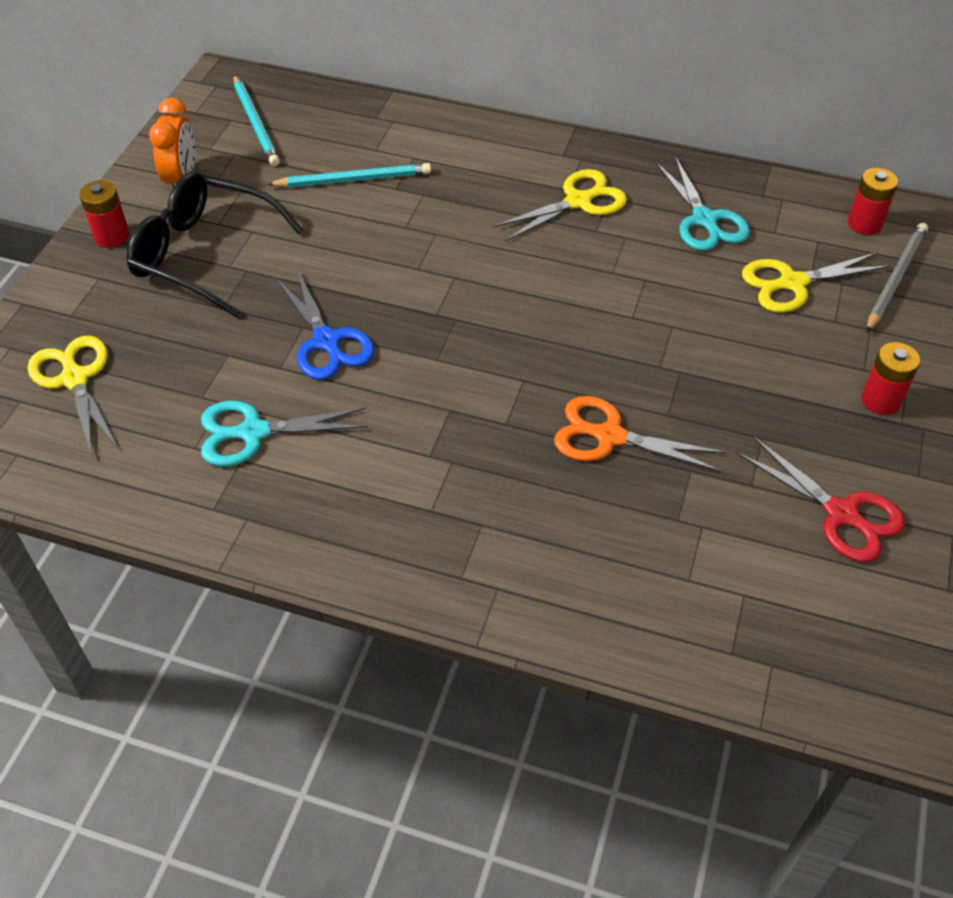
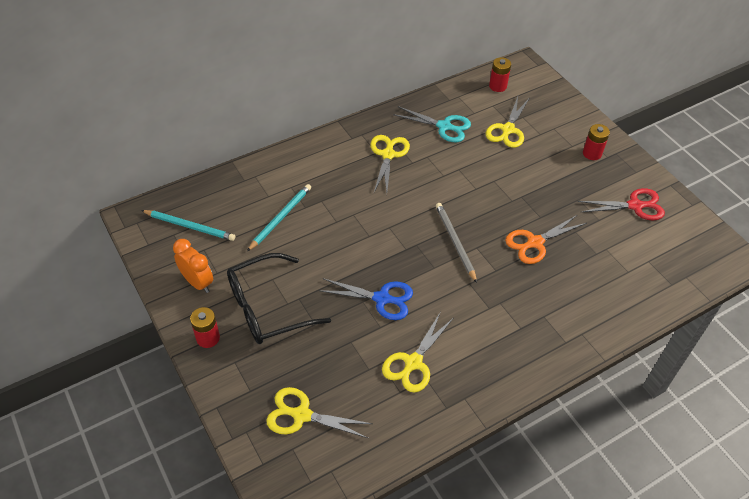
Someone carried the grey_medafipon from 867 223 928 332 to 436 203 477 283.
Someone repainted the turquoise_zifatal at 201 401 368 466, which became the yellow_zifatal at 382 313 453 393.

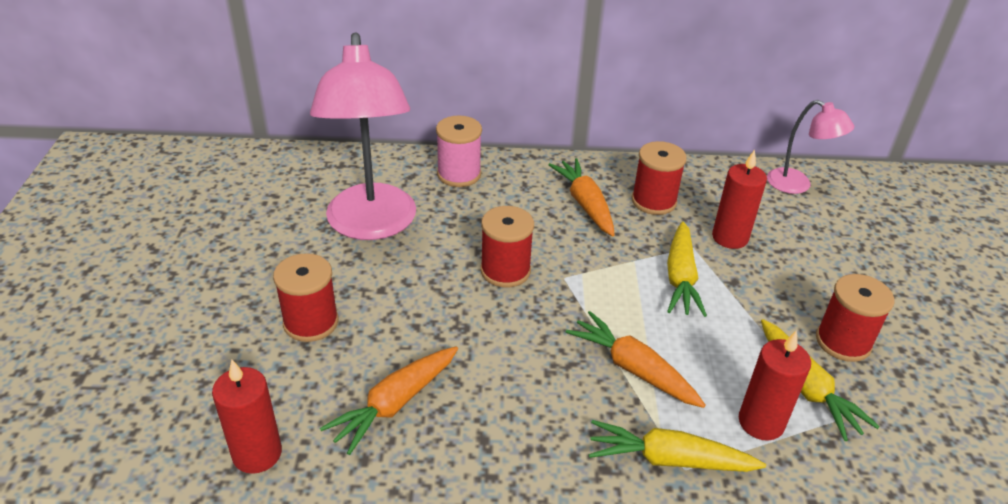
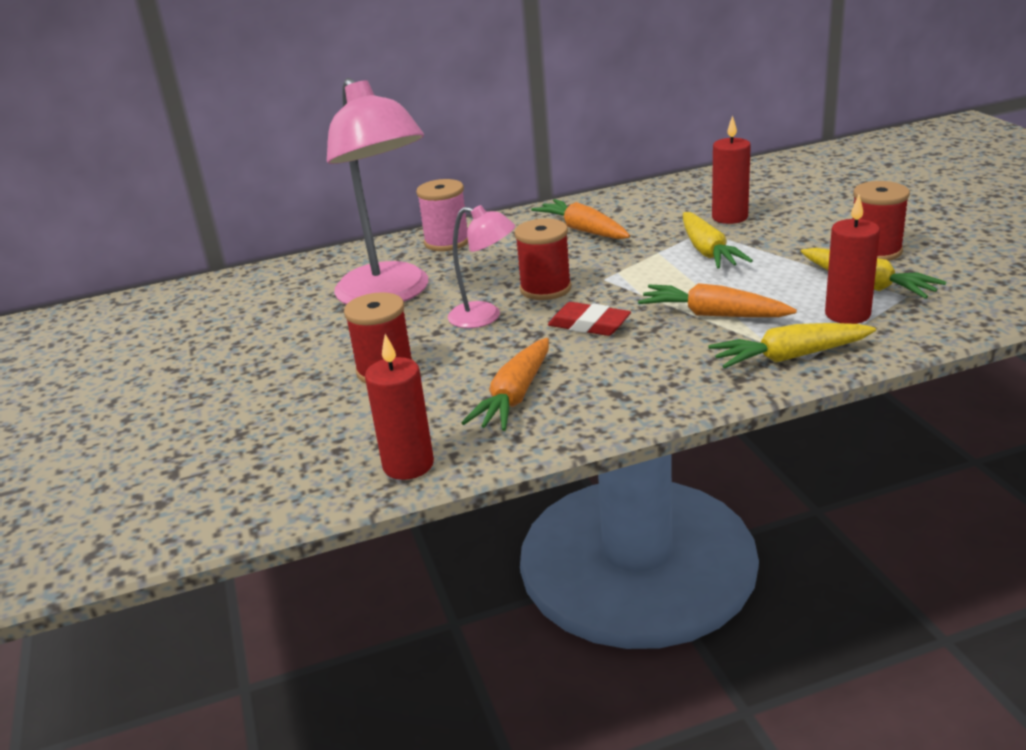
Someone carried the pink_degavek from 767 100 854 194 to 448 205 515 328.
Someone took away the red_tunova at 631 141 687 215.
Someone put down the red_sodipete at 548 302 631 336.

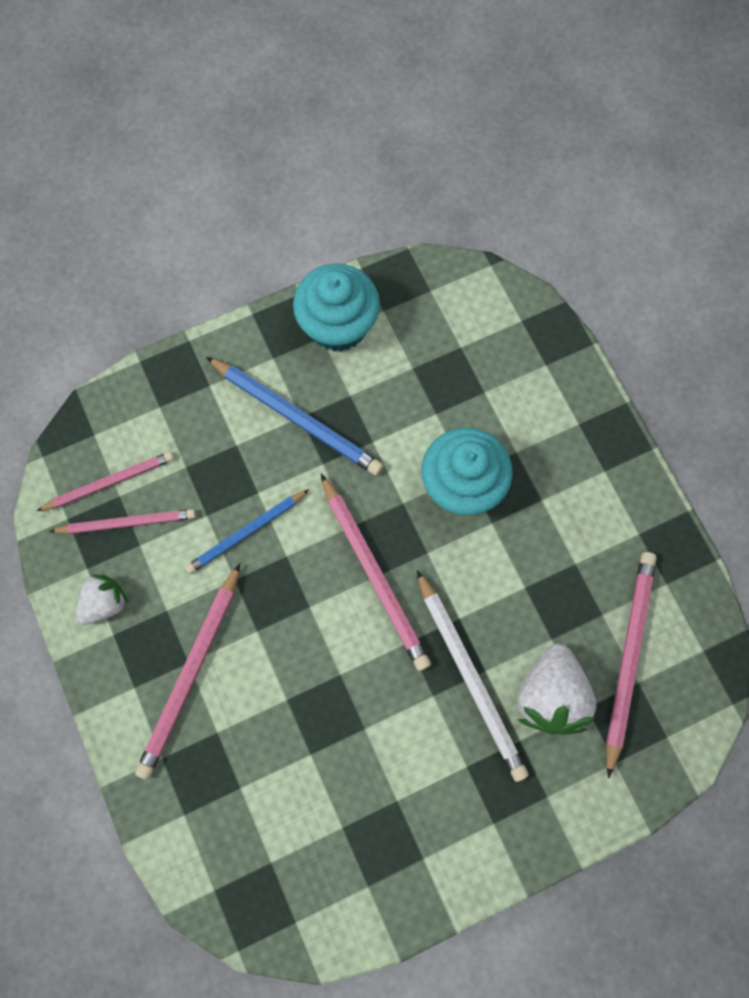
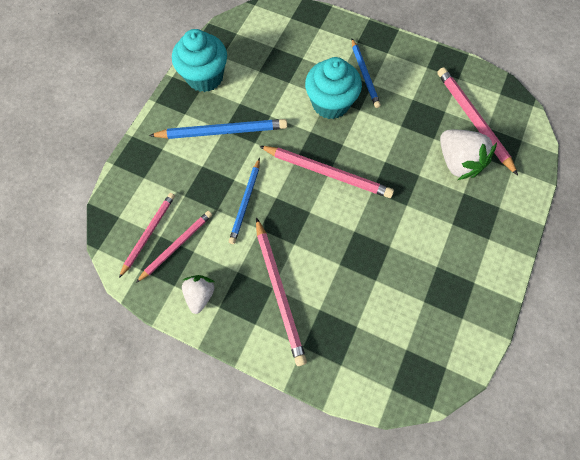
Someone took away the white_medafipon at 417 570 529 782.
Someone put down the blue_medafipon at 352 39 381 108.

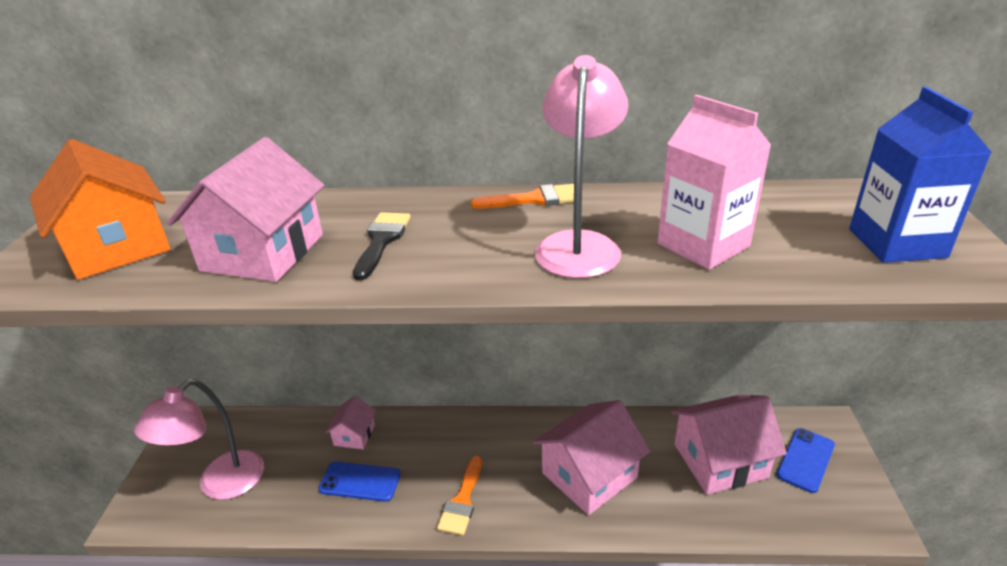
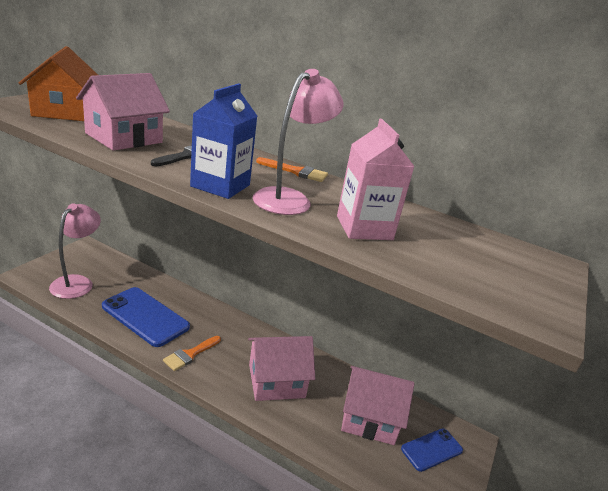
Someone carried the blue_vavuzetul from 849 87 992 263 to 190 83 257 199.
Someone rotated the pink_degavek at 134 379 264 500 by 135 degrees clockwise.
Someone took away the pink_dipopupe at 325 396 376 449.
Someone scaled the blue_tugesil at 319 462 401 502 by 1.76.

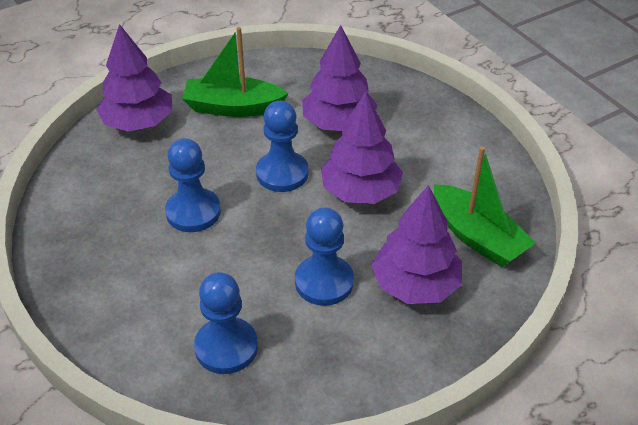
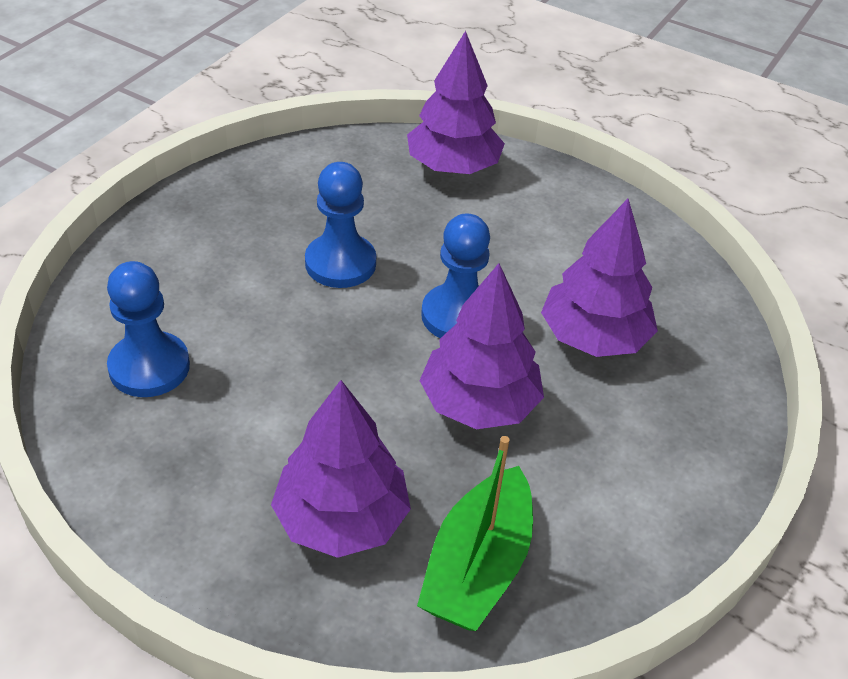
Someone took away the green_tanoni at 182 27 289 117.
Someone took away the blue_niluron at 295 207 354 306.

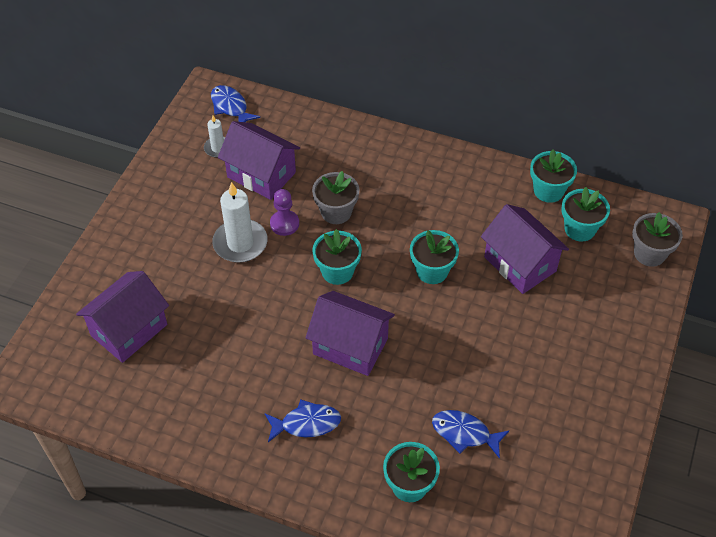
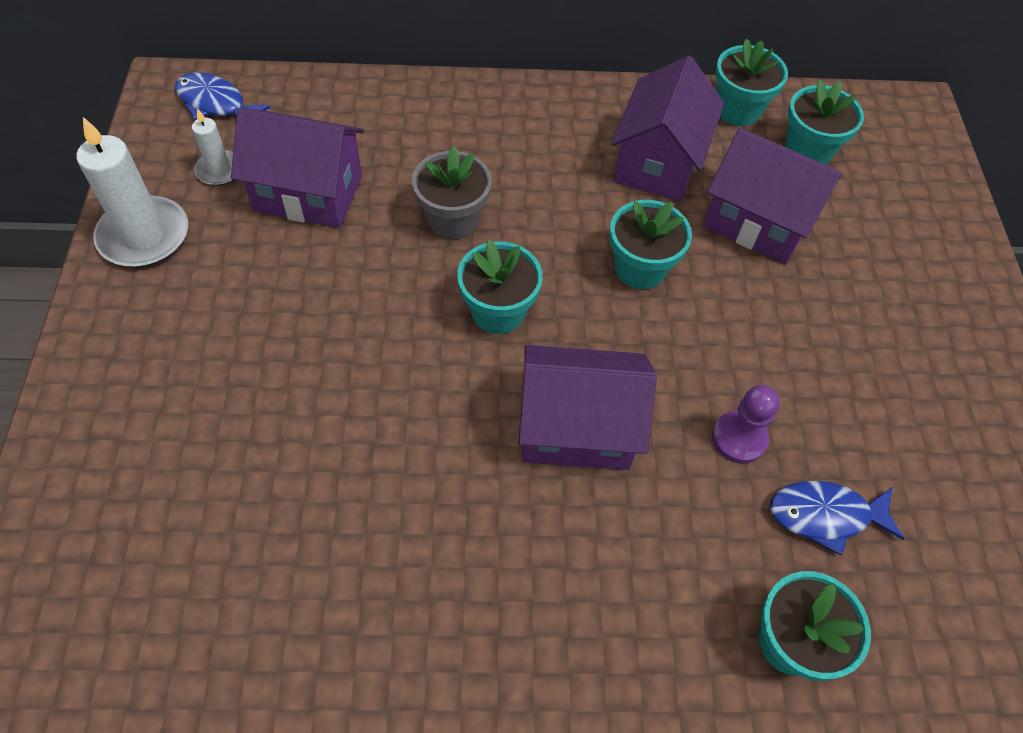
Someone carried the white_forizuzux from 212 182 268 263 to 76 117 188 267.
Someone carried the purple_niluron from 270 189 299 236 to 712 385 780 464.
Someone took away the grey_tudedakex at 632 212 683 267.
Someone carried the purple_dipopupe from 76 271 169 363 to 611 56 724 202.
Someone took away the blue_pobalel at 265 400 341 442.

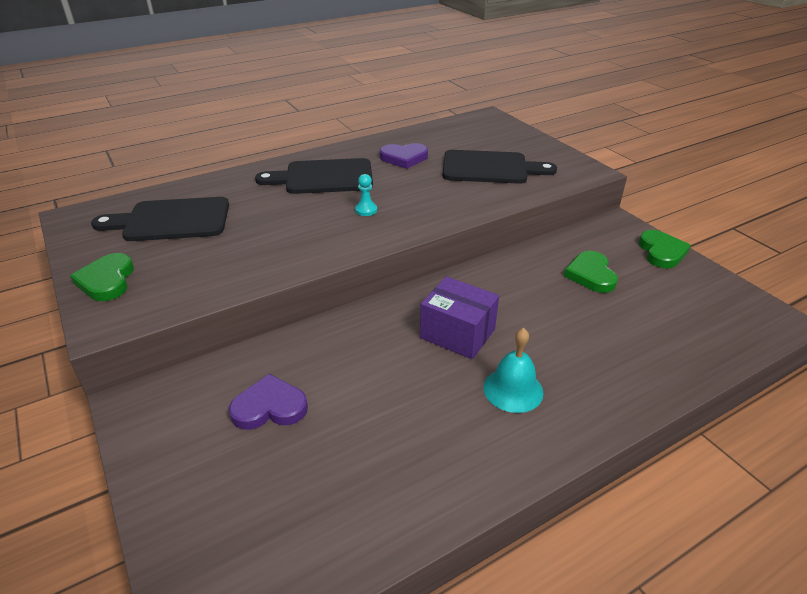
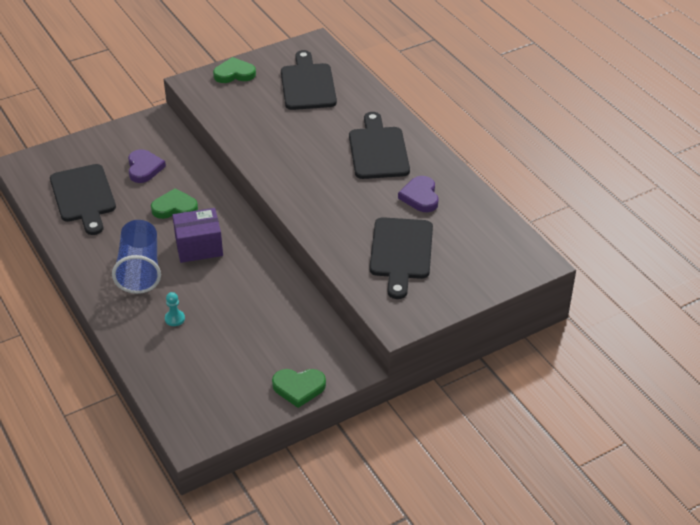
Someone carried the turquoise_niluron from 355 174 377 216 to 165 292 185 326.
Someone carried the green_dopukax from 564 251 618 293 to 151 188 198 219.
Someone rotated the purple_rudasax at 420 276 499 359 by 45 degrees clockwise.
Someone swapped the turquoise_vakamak at 483 328 543 413 for the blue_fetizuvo at 112 220 161 294.
Someone put down the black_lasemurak at 50 164 116 235.

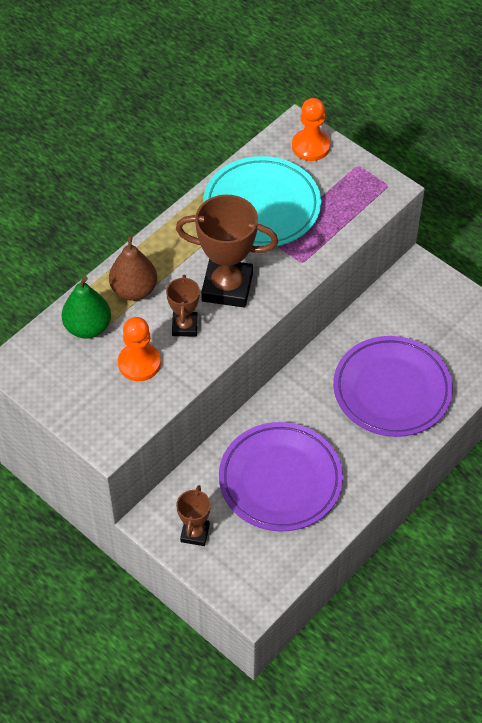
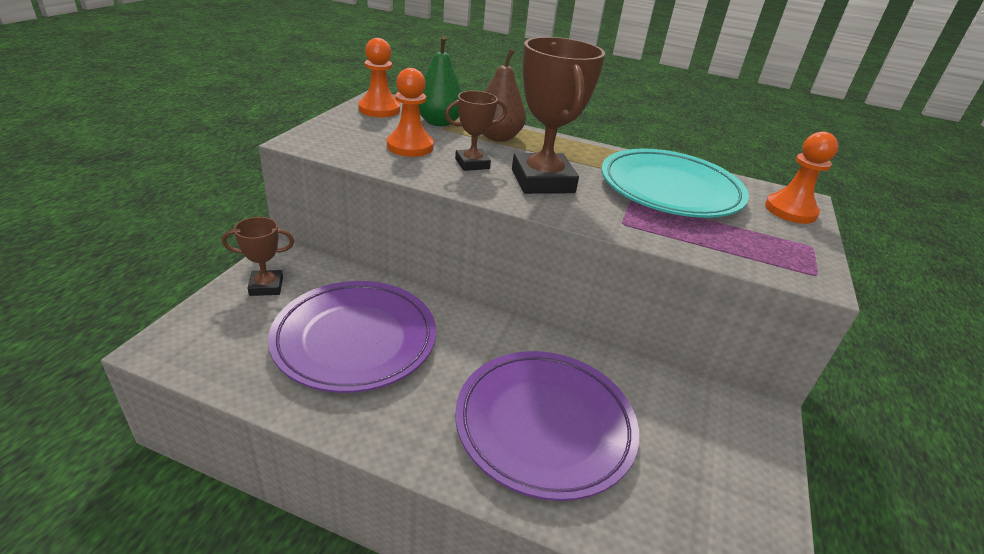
Someone put down the orange_niluron at 358 38 400 117.

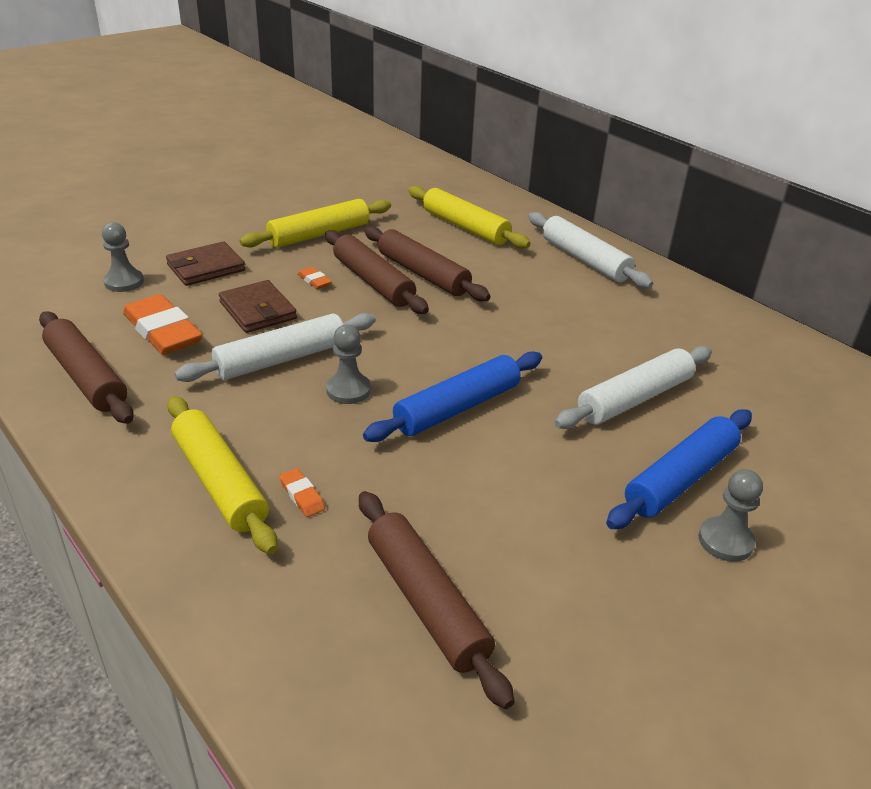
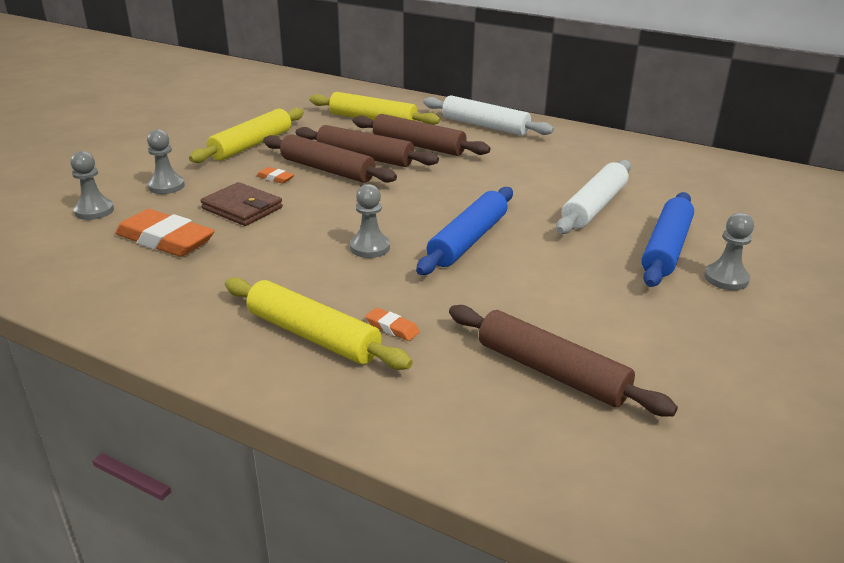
Someone swapped the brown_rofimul at 166 241 245 286 for the grey_niluron at 147 129 185 194.
Someone carried the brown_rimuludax from 39 311 134 424 to 353 114 490 156.
Someone took away the white_rimuludax at 174 313 376 382.

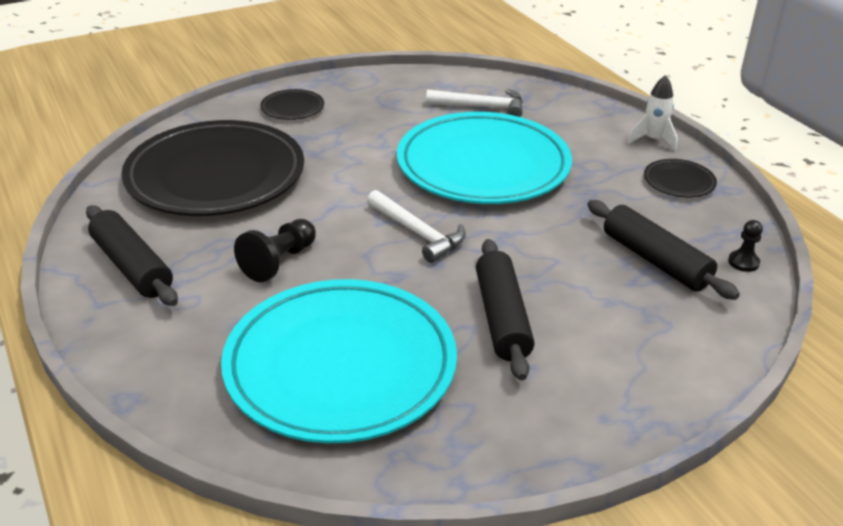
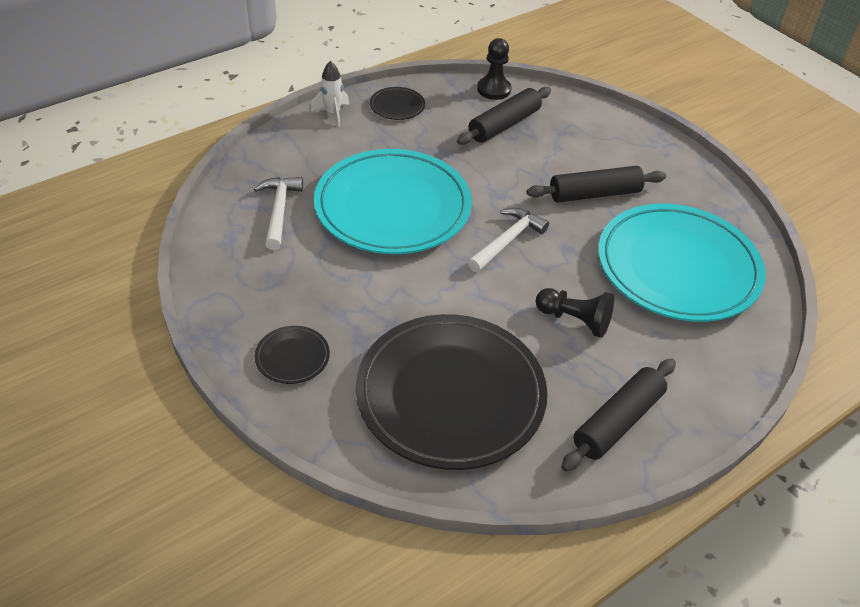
Someone scaled the black_niluron at 728 220 763 272 by 1.67.

